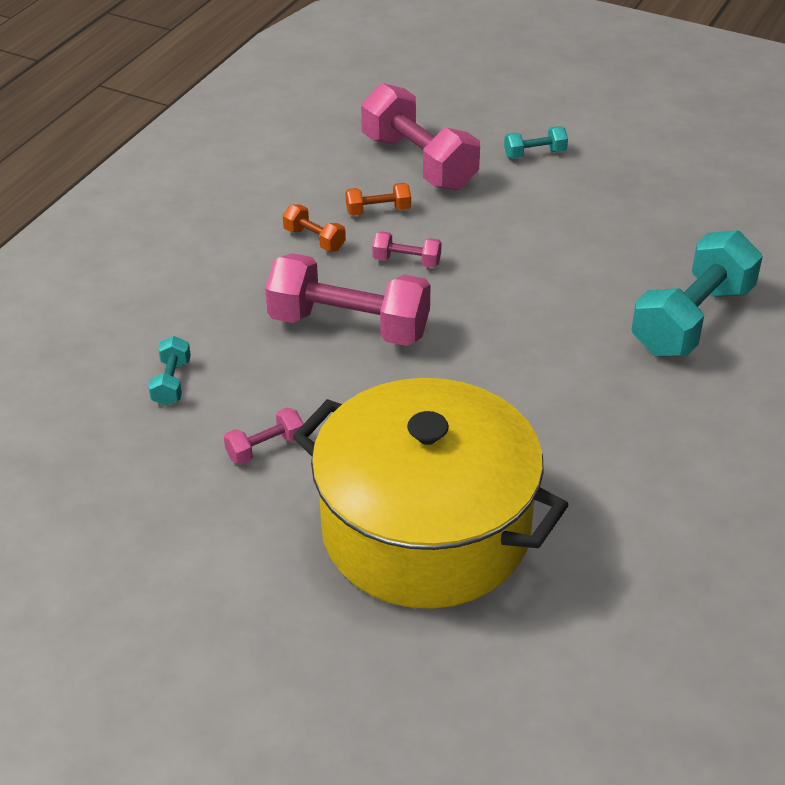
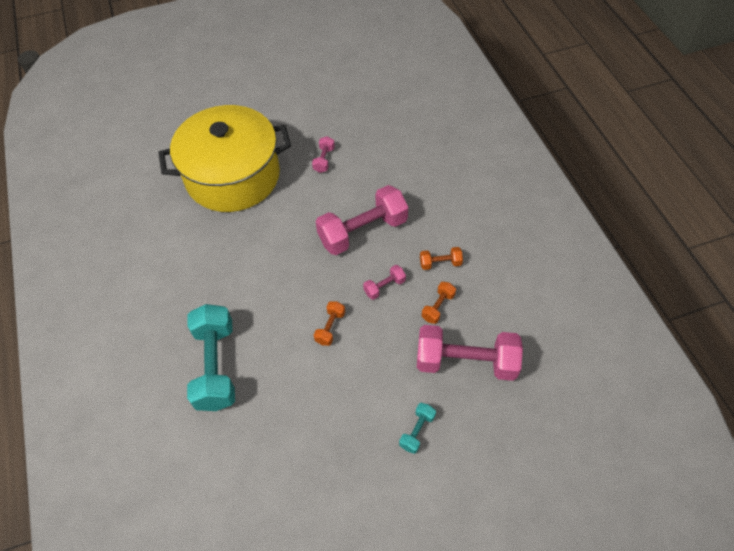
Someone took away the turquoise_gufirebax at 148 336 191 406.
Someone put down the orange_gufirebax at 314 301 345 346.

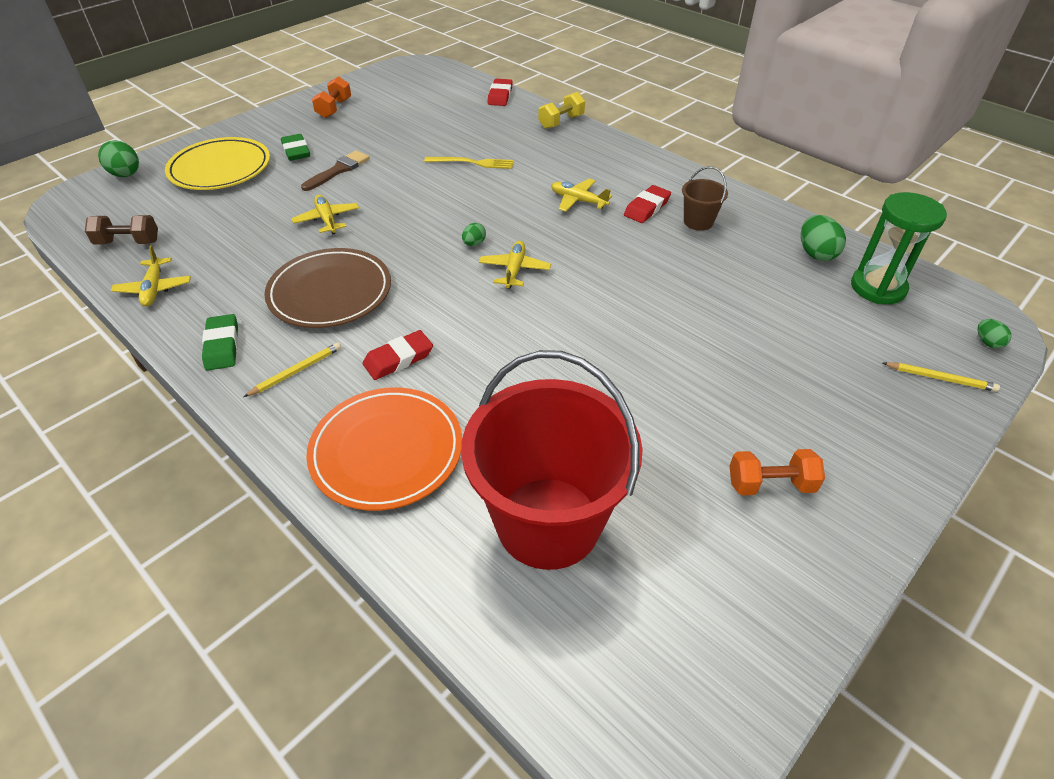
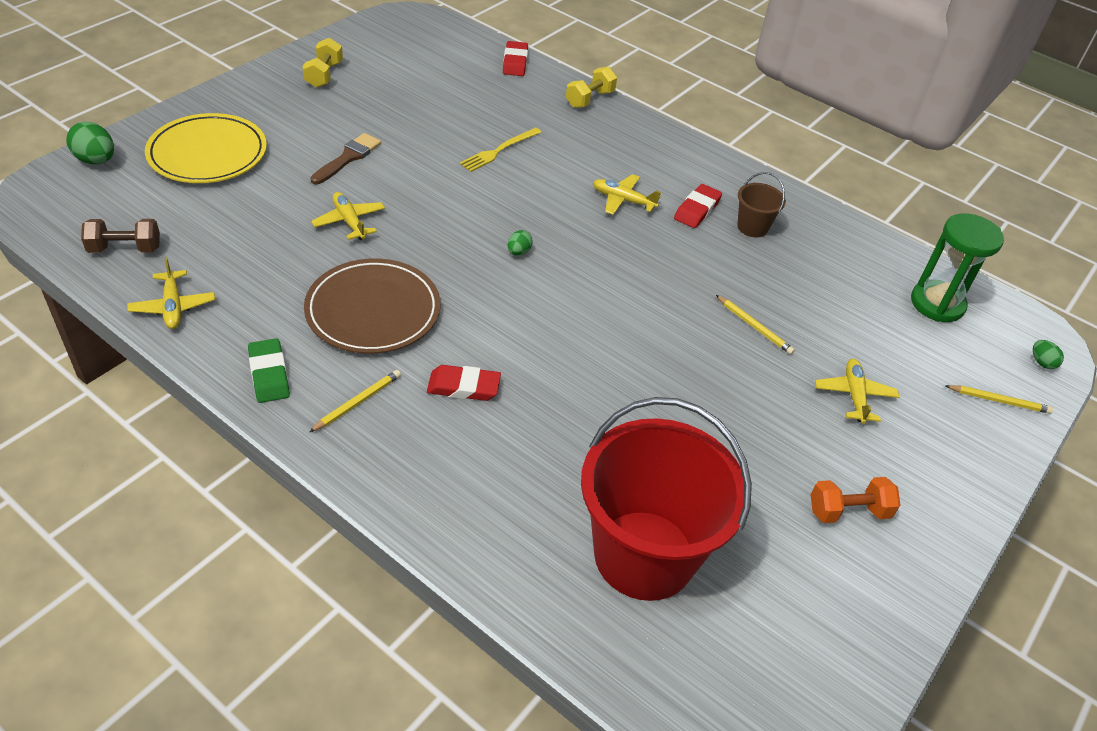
Someone repainted the orange_gufirebax at 312 76 351 118, which became the yellow_gufirebax at 302 38 343 88.
Someone took away the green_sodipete at 281 134 310 161.
Someone rotated the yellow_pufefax at 424 157 514 169 by 135 degrees clockwise.
Someone took away the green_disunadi at 801 215 846 261.
Someone carried the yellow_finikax from 479 241 551 289 to 815 359 899 424.
Someone rotated the red_sodipete at 363 330 433 380 by 45 degrees clockwise.
Someone took away the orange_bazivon at 306 388 462 511.
Someone put down the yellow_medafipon at 716 295 795 355.

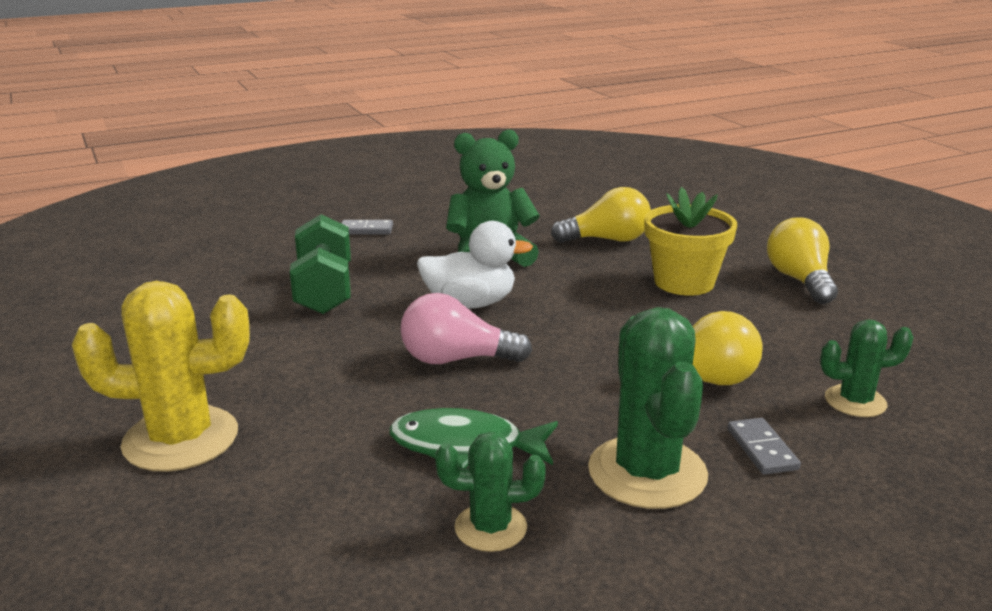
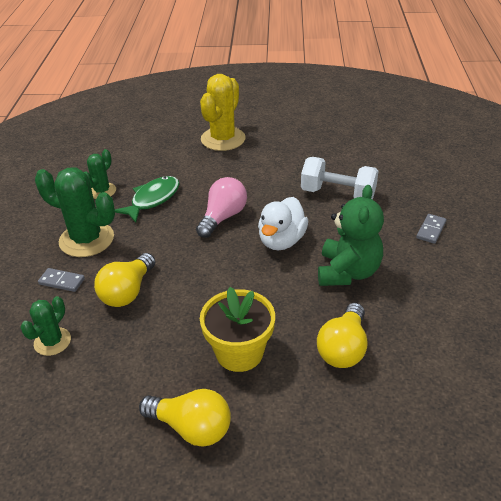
Someone repainted the green_gufirebax at 290 214 351 314, which became the white_gufirebax at 301 157 379 199.

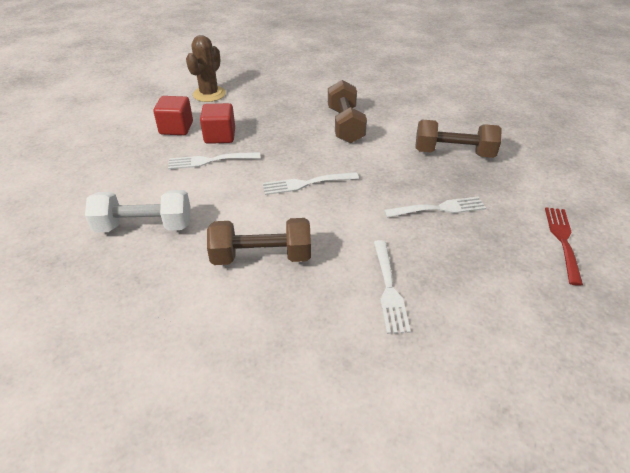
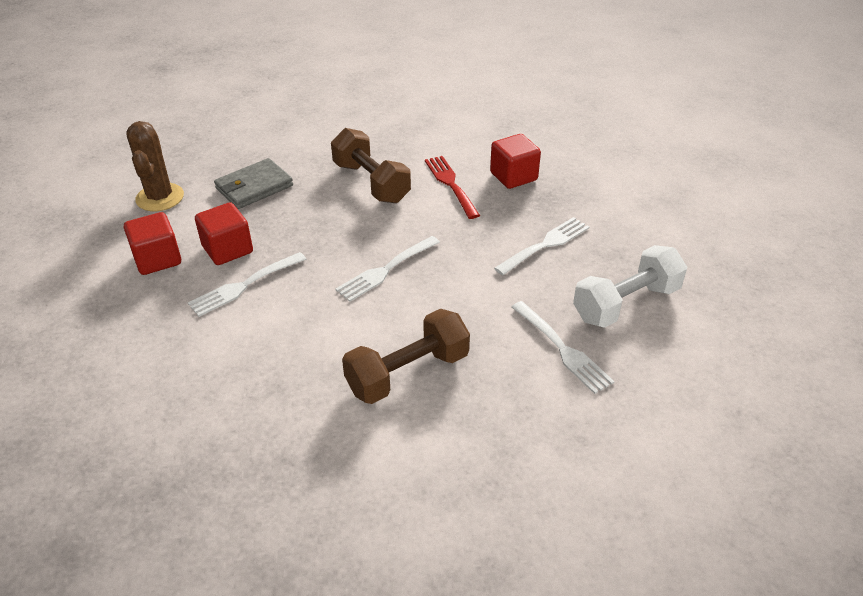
Someone swapped the brown_gufirebax at 415 120 502 158 for the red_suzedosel at 490 134 541 189.
Someone carried the white_gufirebax from 85 190 190 233 to 573 245 687 328.
Someone carried the red_pufefax from 545 207 583 286 to 425 156 480 219.
Someone put down the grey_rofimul at 214 158 293 209.

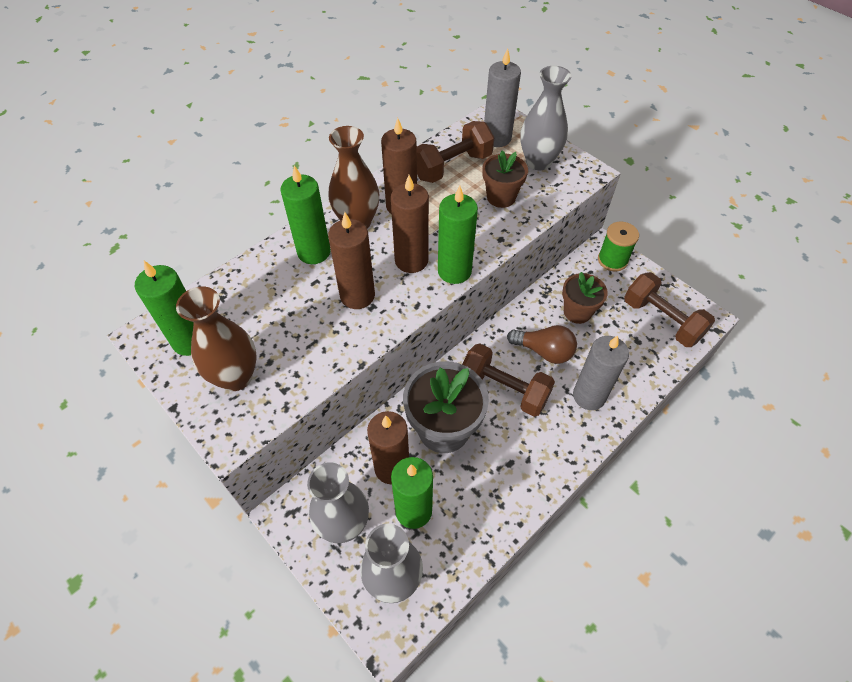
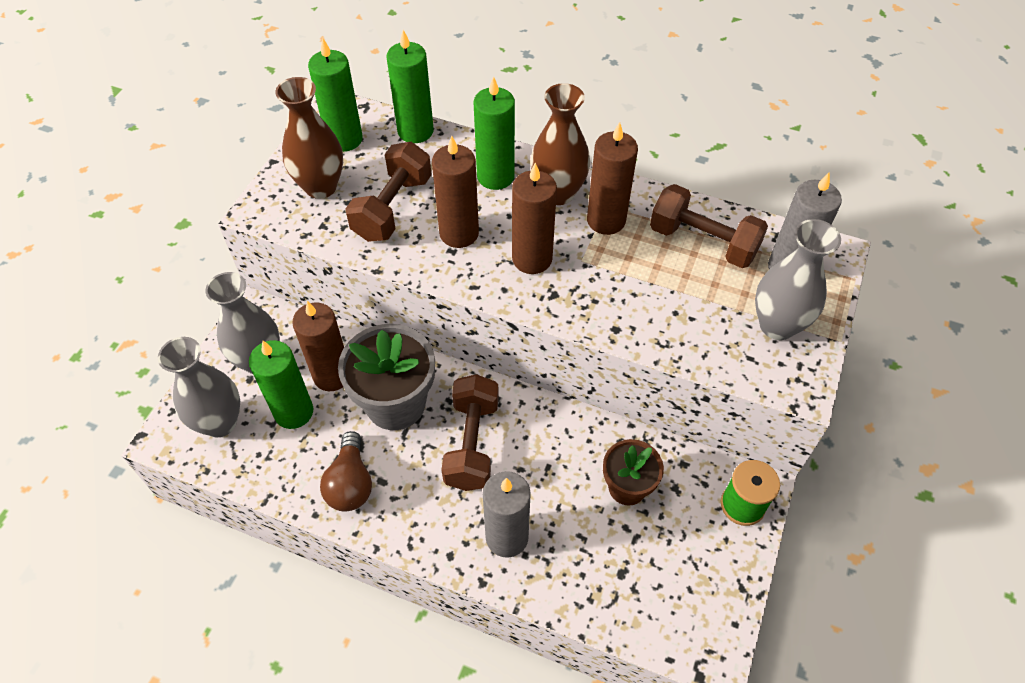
Someone took away the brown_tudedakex at 482 150 528 208.
Someone carried the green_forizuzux from 438 186 478 284 to 387 30 434 143.
Someone carried the brown_gufirebax from 624 272 715 347 to 345 142 432 242.
Someone carried the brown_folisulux from 507 325 577 364 to 320 431 372 511.

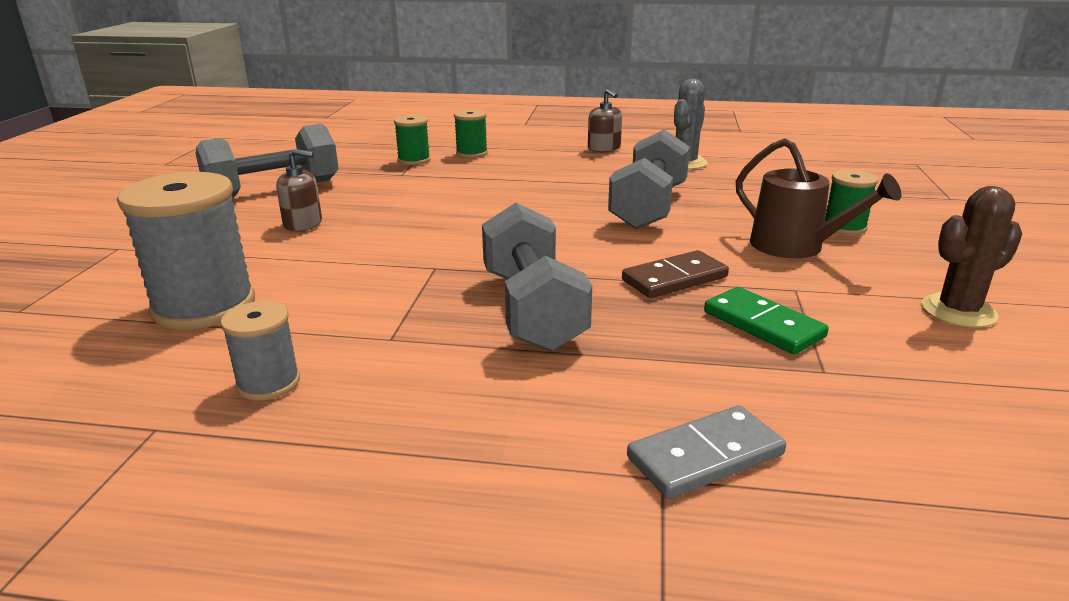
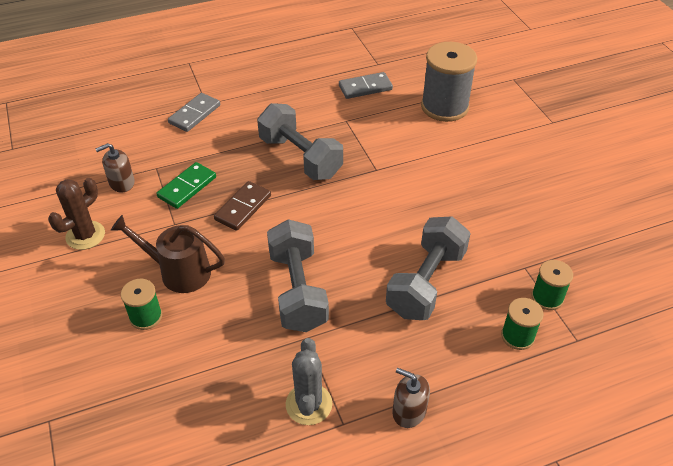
Someone carried the grey_gufirebax from 196 124 339 198 to 386 216 471 320.
Someone carried the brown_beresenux from 276 149 322 232 to 95 143 135 193.
Someone rotated the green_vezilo at 704 287 829 354 by 75 degrees counterclockwise.
Someone swapped the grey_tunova at 220 301 300 401 for the grey_vezilo at 339 72 393 99.

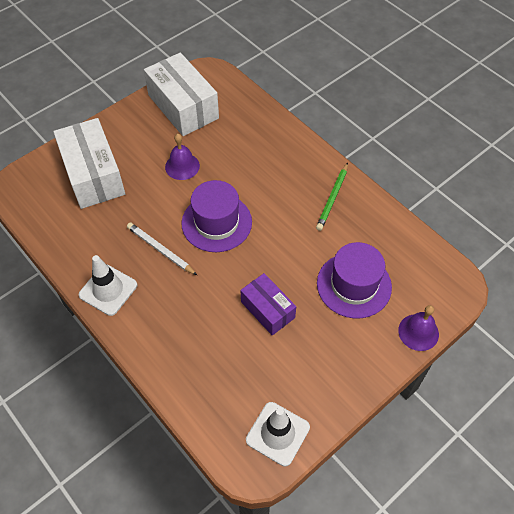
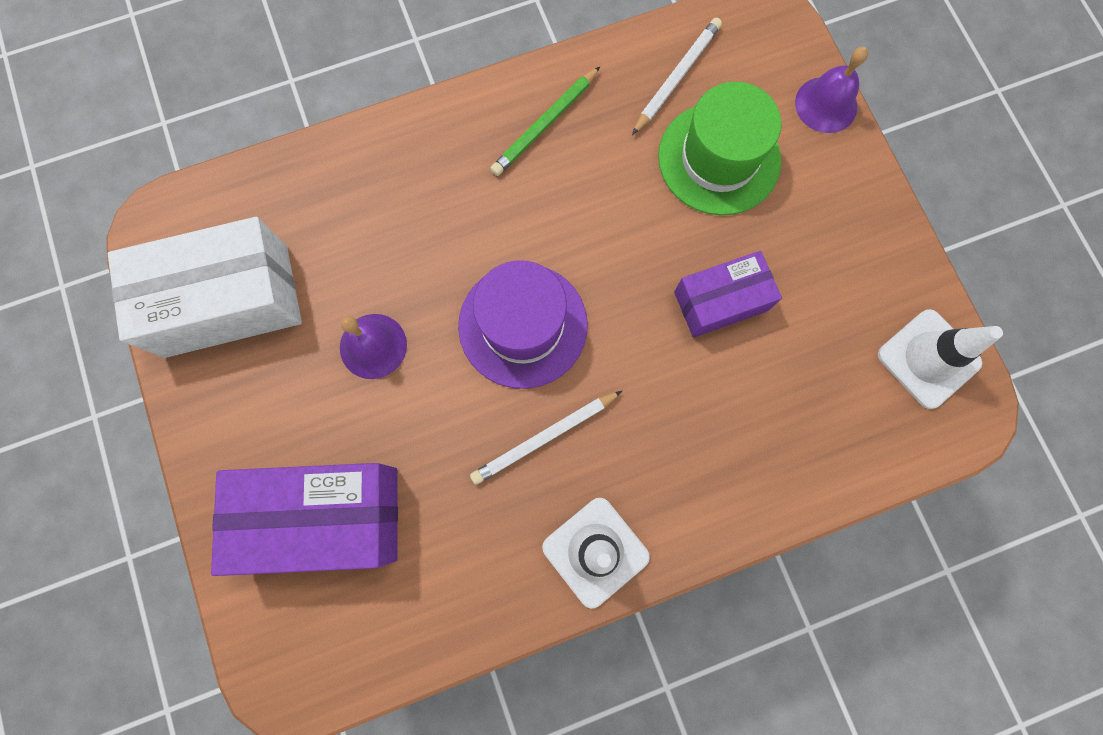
Someone repainted the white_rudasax at 53 118 125 209, which became the purple_rudasax at 211 463 398 576.
Someone rotated the green_medafipon at 316 163 348 231 by 90 degrees clockwise.
Someone repainted the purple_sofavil at 317 242 392 318, which became the green_sofavil at 658 82 782 215.
Someone put down the white_medafipon at 632 17 722 135.

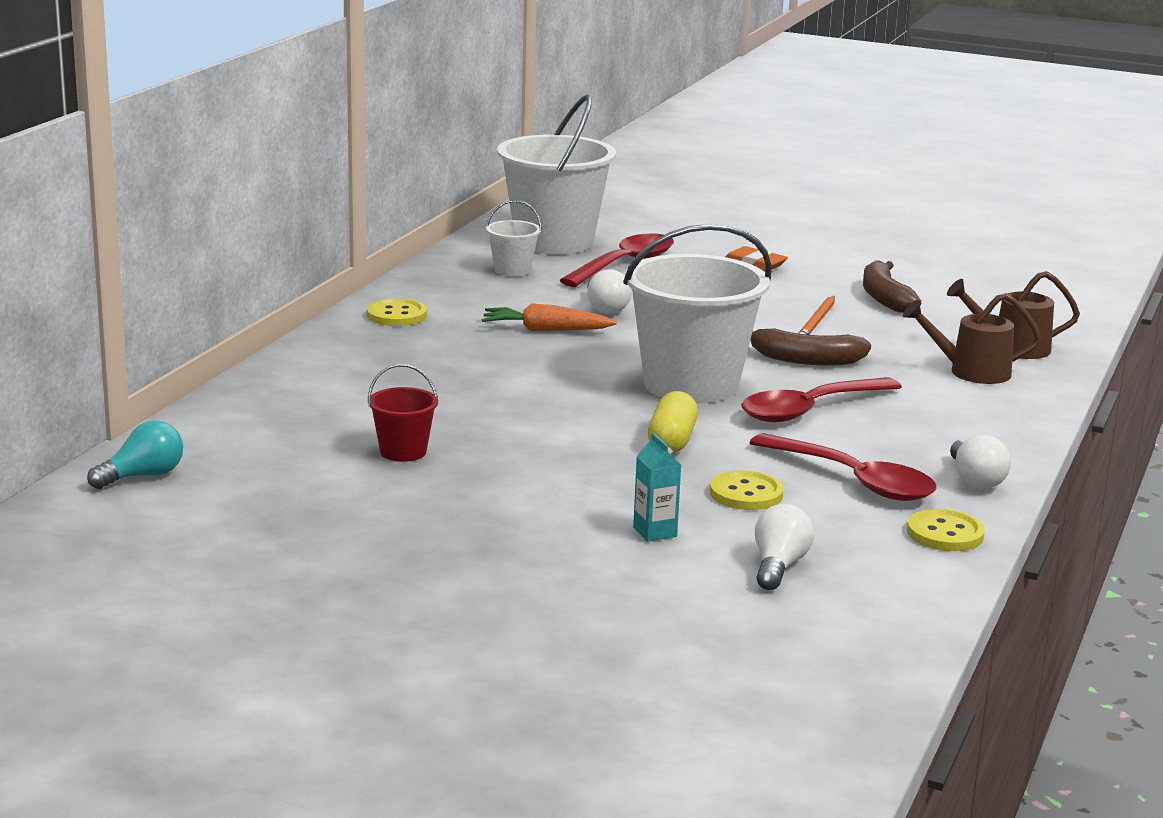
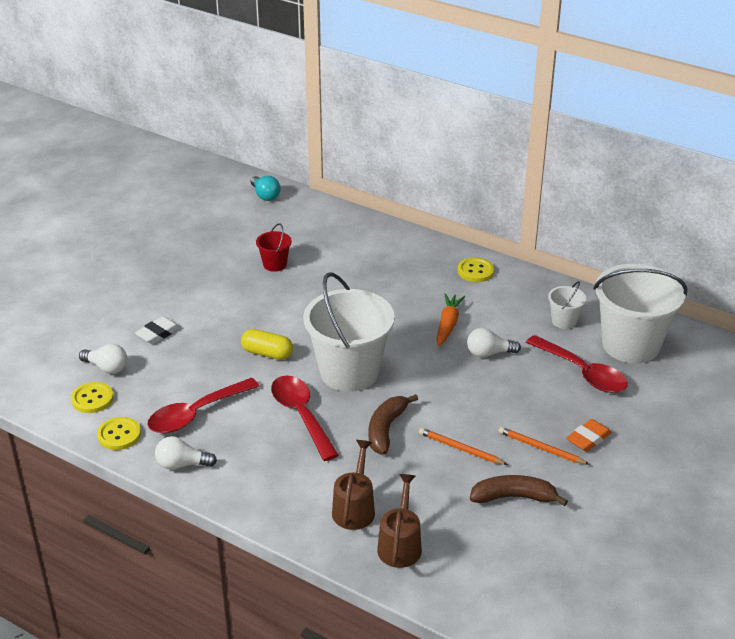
Someone swapped the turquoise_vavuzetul at 633 433 681 542 for the white_sodipete at 135 316 181 344.
Someone carried the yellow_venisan from 710 470 784 510 to 71 382 114 413.
Someone put down the orange_medafipon at 498 427 590 465.

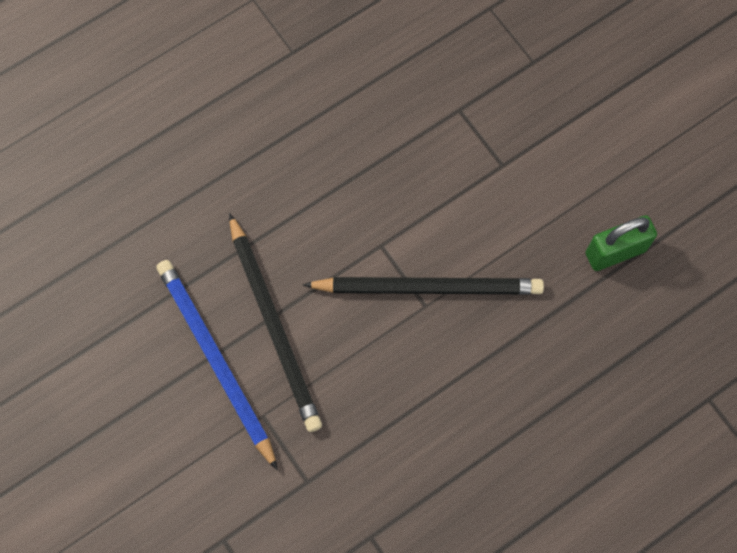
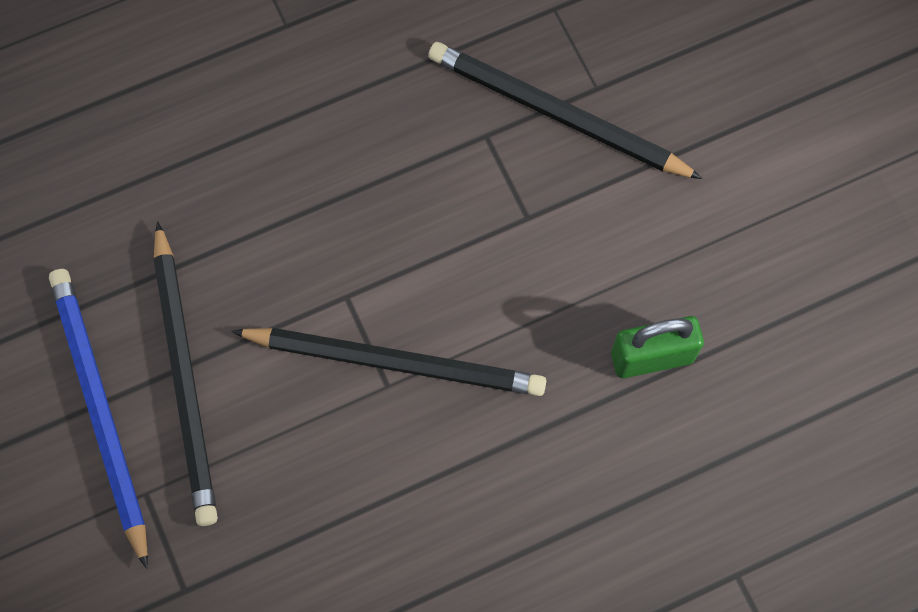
Someone put down the black_medafipon at 428 42 703 179.

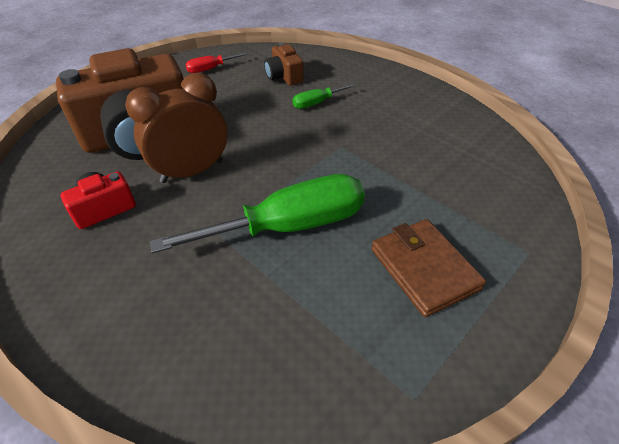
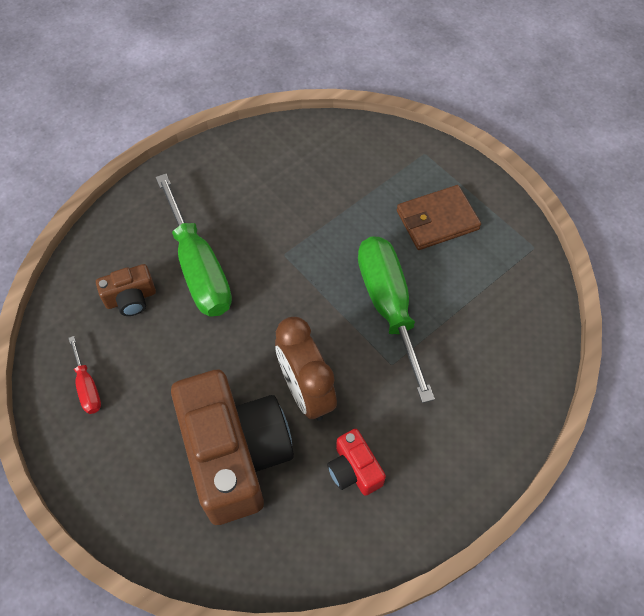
Someone scaled the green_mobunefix at 292 83 356 109 by 2.16.

